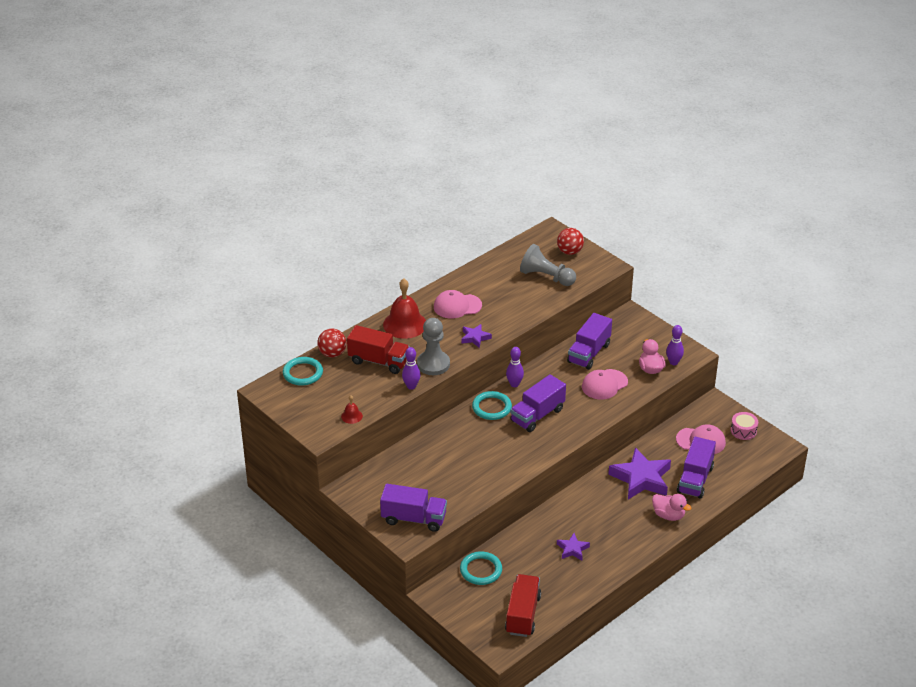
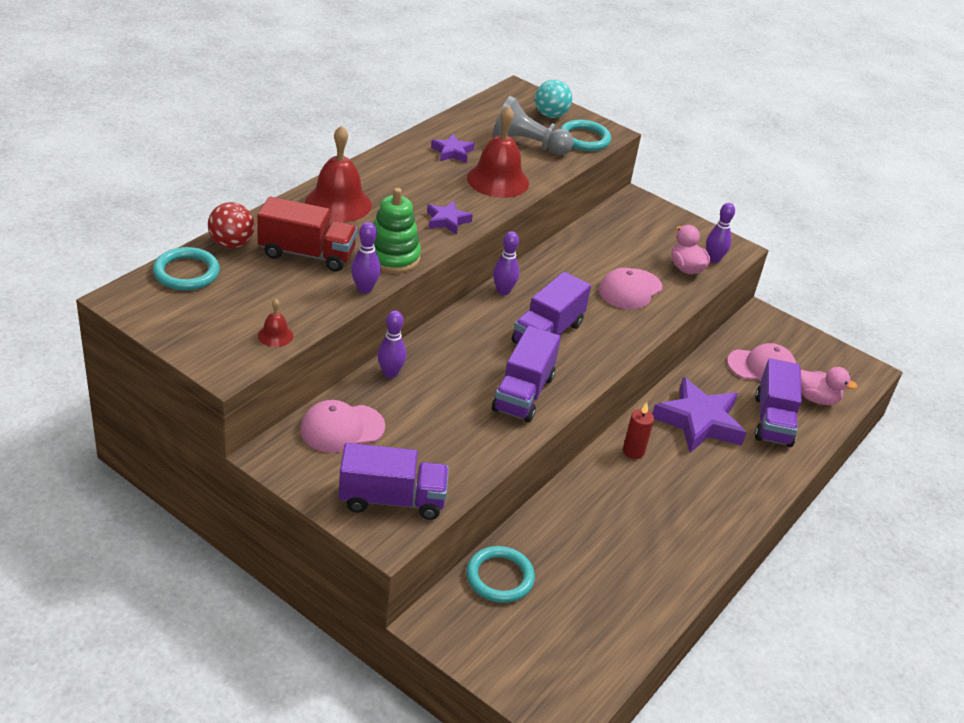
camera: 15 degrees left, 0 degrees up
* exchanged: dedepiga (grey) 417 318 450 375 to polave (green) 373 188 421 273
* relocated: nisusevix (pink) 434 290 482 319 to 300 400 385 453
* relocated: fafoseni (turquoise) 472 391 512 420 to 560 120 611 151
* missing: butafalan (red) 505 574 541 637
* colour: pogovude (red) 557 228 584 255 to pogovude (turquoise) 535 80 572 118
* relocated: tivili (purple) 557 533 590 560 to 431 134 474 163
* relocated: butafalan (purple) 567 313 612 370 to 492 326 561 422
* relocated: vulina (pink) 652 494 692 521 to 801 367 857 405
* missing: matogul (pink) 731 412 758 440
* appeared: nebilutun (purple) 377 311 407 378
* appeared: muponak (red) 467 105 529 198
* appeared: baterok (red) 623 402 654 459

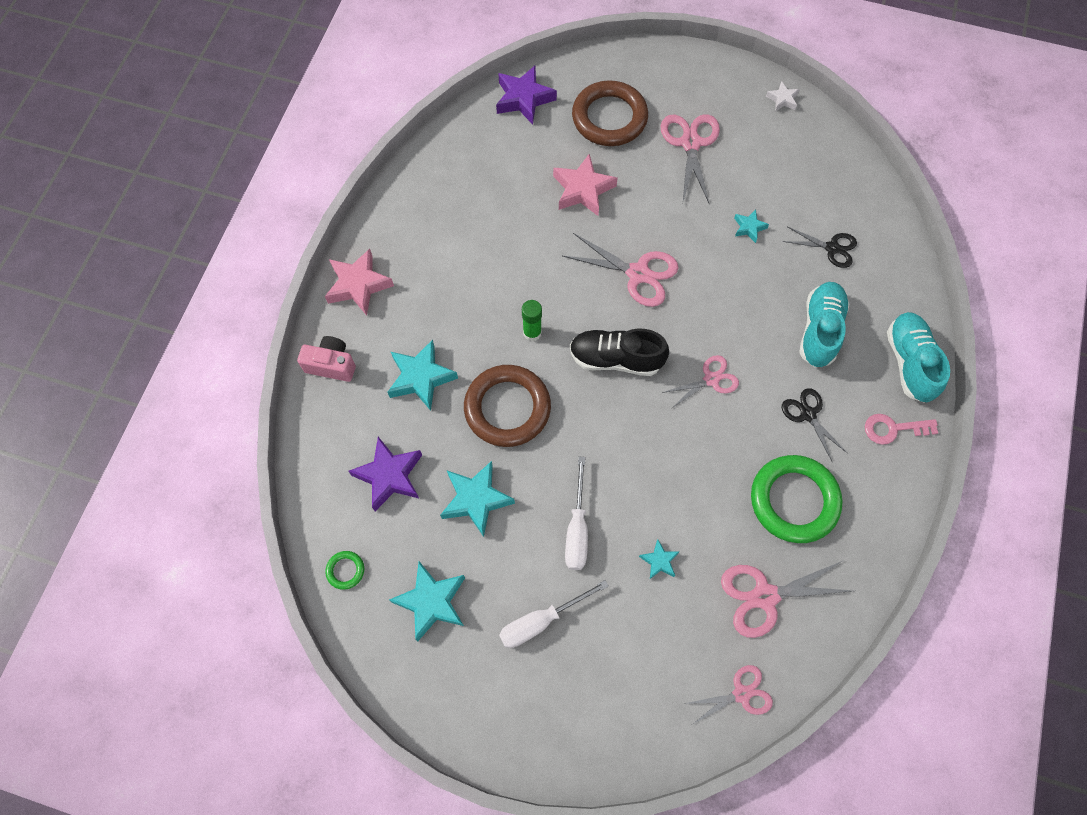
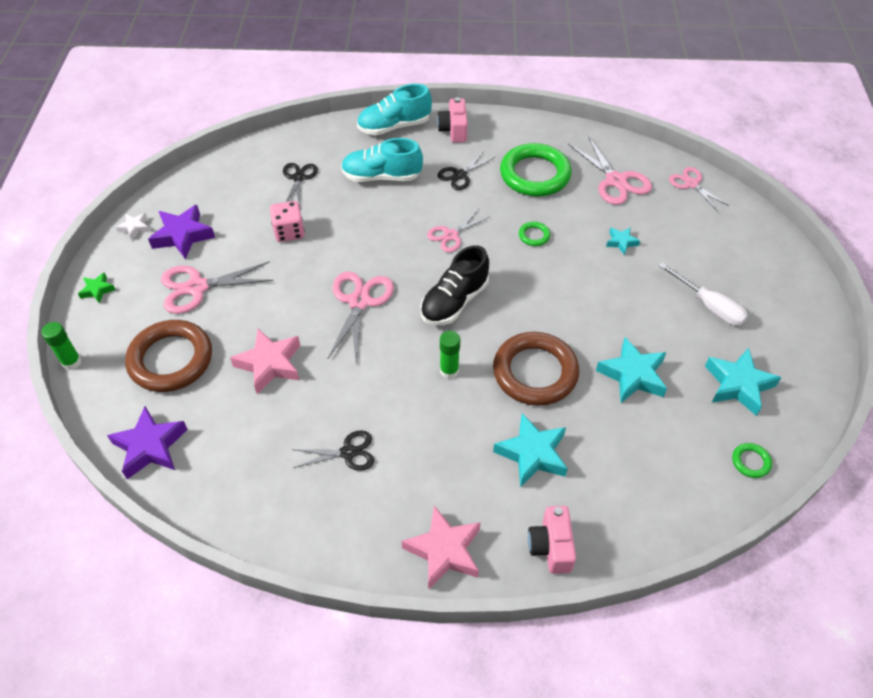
camera: 105 degrees left, 15 degrees down
* relocated: tivili (purple) 348 437 422 511 to 148 205 215 259
* missing: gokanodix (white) 565 457 588 570
* spun: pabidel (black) 570 328 669 376 = 420 245 489 325 45 degrees clockwise
* spun: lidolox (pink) 662 355 739 409 = 427 209 489 252 90 degrees counterclockwise
* exchanged: tivili (turquoise) 734 209 769 243 to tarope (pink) 270 201 305 242
* exchanged: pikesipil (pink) 865 414 938 445 to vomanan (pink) 437 97 468 143
* appeared: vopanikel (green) 41 322 82 370
* appeared: tivili (green) 78 272 116 304
* appeared: lidolox (black) 292 430 374 471
* appeared: fafoseni (green) 519 222 550 246

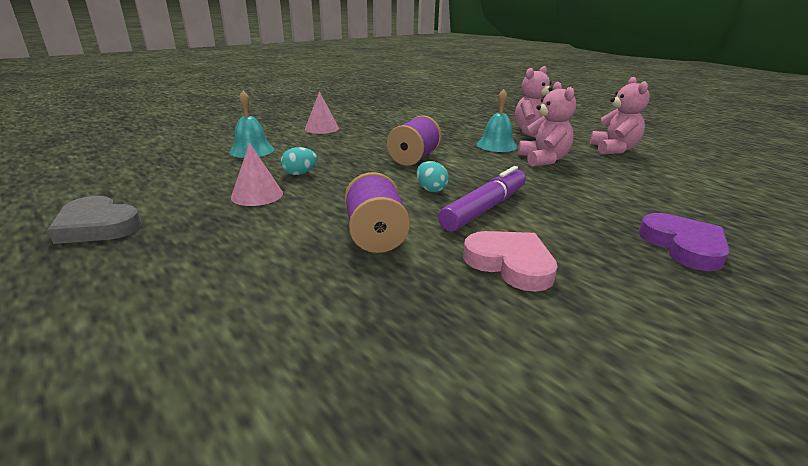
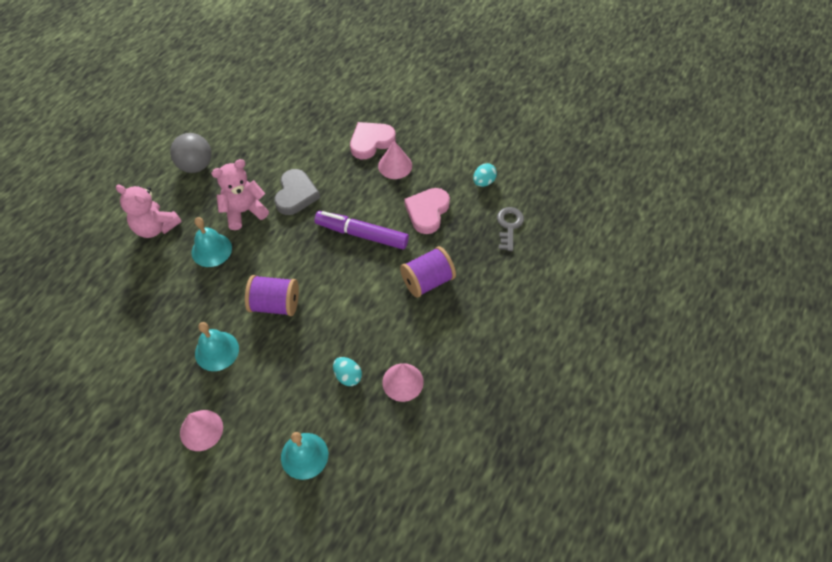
camera: 110 degrees left, 30 degrees up
* relocated: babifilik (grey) 47 196 141 244 to 274 169 320 215
* relocated: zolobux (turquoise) 417 161 449 192 to 473 163 497 187
* exchanged: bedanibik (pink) 590 77 650 154 to pogovude (grey) 170 133 212 173
* colour: babifilik (purple) 639 213 730 271 to babifilik (pink) 350 122 396 159
* appeared: muponak (turquoise) 195 322 239 371
* appeared: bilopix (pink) 378 141 412 179
* appeared: pikesipil (grey) 497 207 524 251

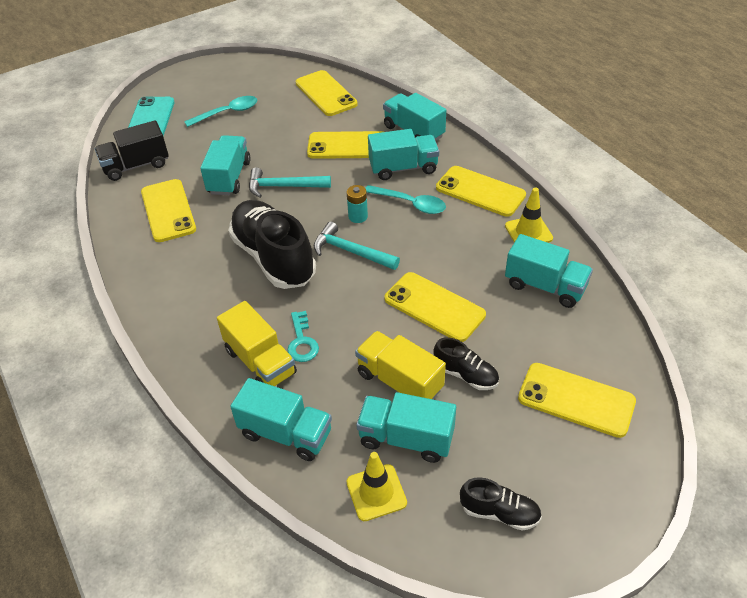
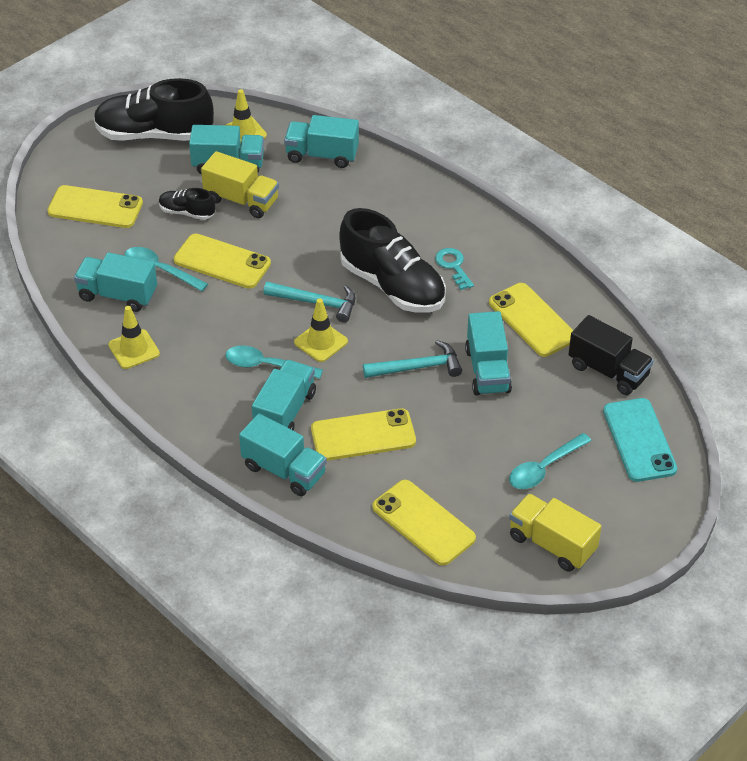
camera: 165 degrees right, 0 degrees up
* spun: butafalan (black) 95 120 169 181 = 569 315 654 395 75 degrees clockwise
* relocated: butafalan (yellow) 217 301 297 386 to 509 493 601 572
* relocated: pikesipil (turquoise) 287 311 319 362 to 435 248 474 290
* exchanged: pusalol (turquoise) 347 185 368 223 to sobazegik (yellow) 294 298 348 362
* spun: butafalan (turquoise) 368 129 439 180 = 252 360 316 431 135 degrees clockwise
* missing: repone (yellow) 436 166 526 217
* size: pabidel (black) 460 477 542 531 = 94 78 214 141 x2.08
* appeared: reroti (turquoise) 124 247 208 291

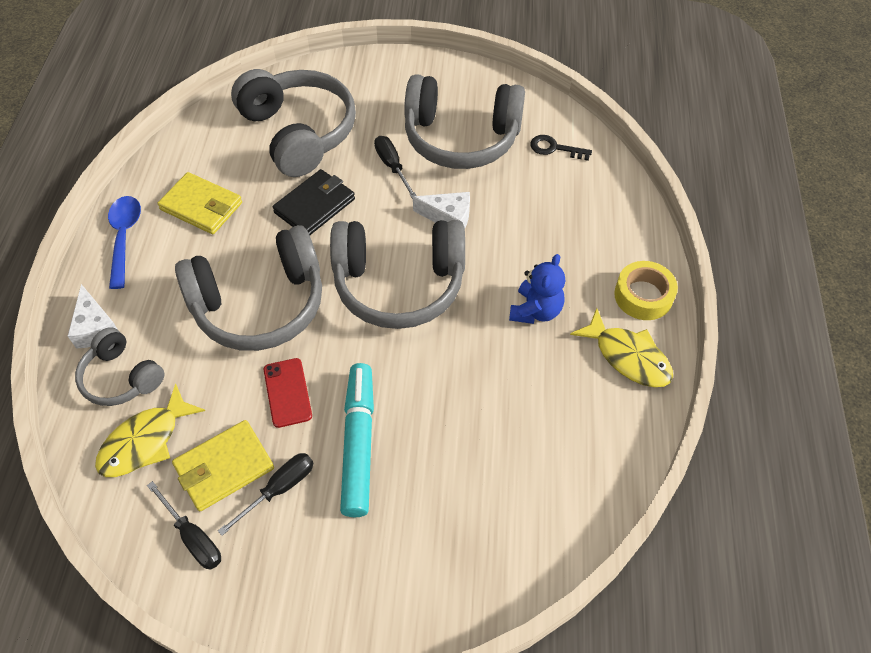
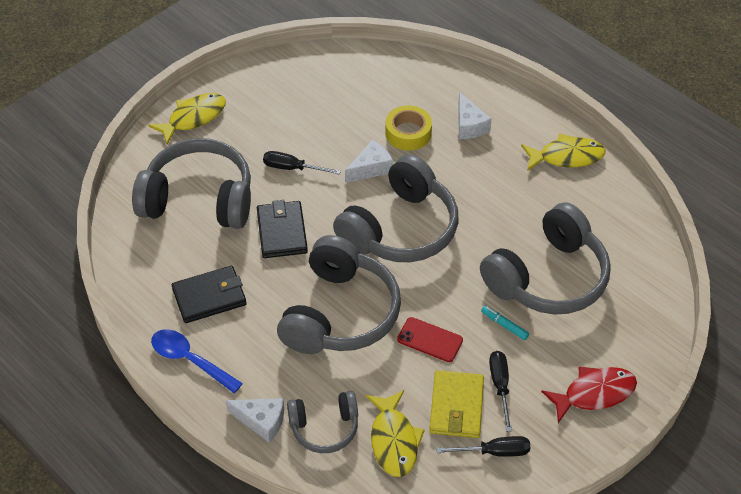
camera: 50 degrees left, 5 degrees down
* colour: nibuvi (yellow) 158 172 242 234 to nibuvi (black) 172 266 247 323
* size: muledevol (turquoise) 340 363 374 517 = 481 306 529 340 x0.43
* relocated: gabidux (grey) 404 74 525 169 to 480 202 611 315
* missing: bedanibik (blue) 509 254 565 324
* missing: pikesipil (black) 530 135 592 161
* relocated: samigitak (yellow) 614 261 678 320 to 385 105 432 151
* appeared: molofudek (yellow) 148 93 226 145
* appeared: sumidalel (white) 458 92 492 139
* appeared: molofudek (red) 541 366 637 423

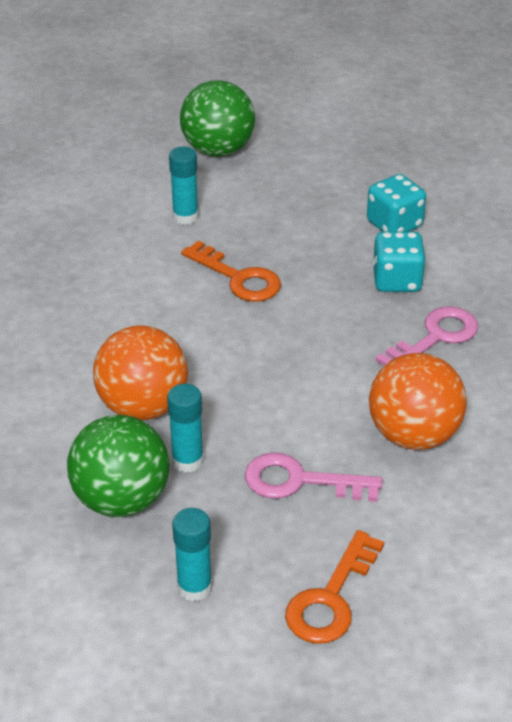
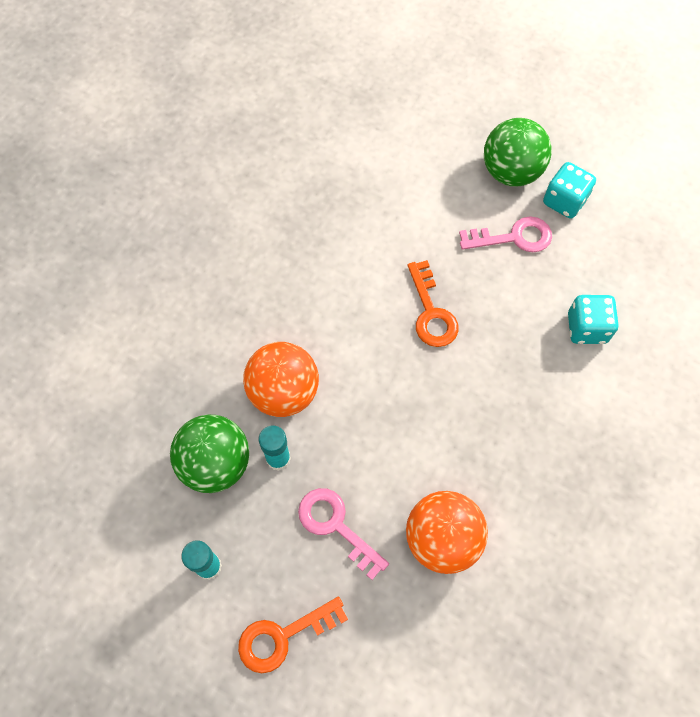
camera: 35 degrees right, 25 degrees up
* missing: vopanikel (turquoise) 169 146 199 225
* relocated: tarope (turquoise) 373 231 426 292 to 543 162 596 219
* relocated: pikesipil (pink) 376 306 478 366 to 459 216 552 252

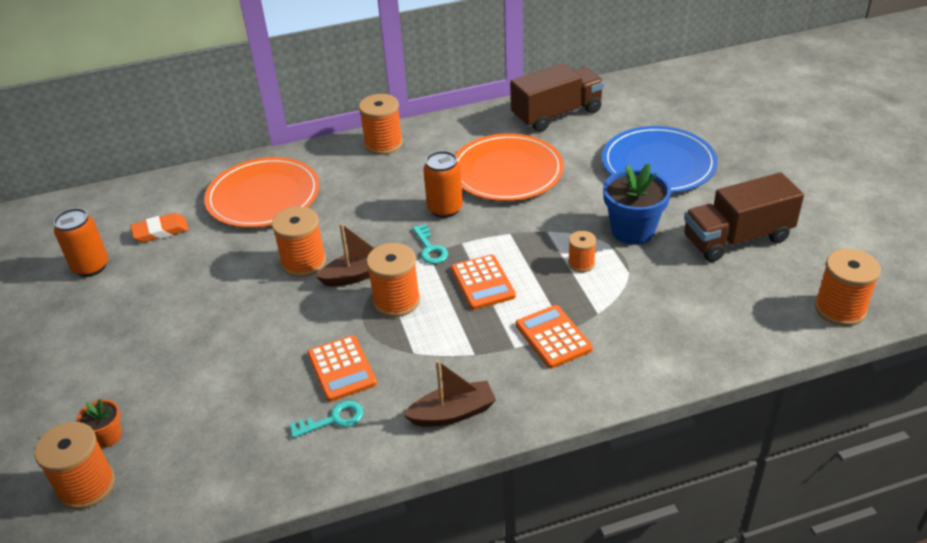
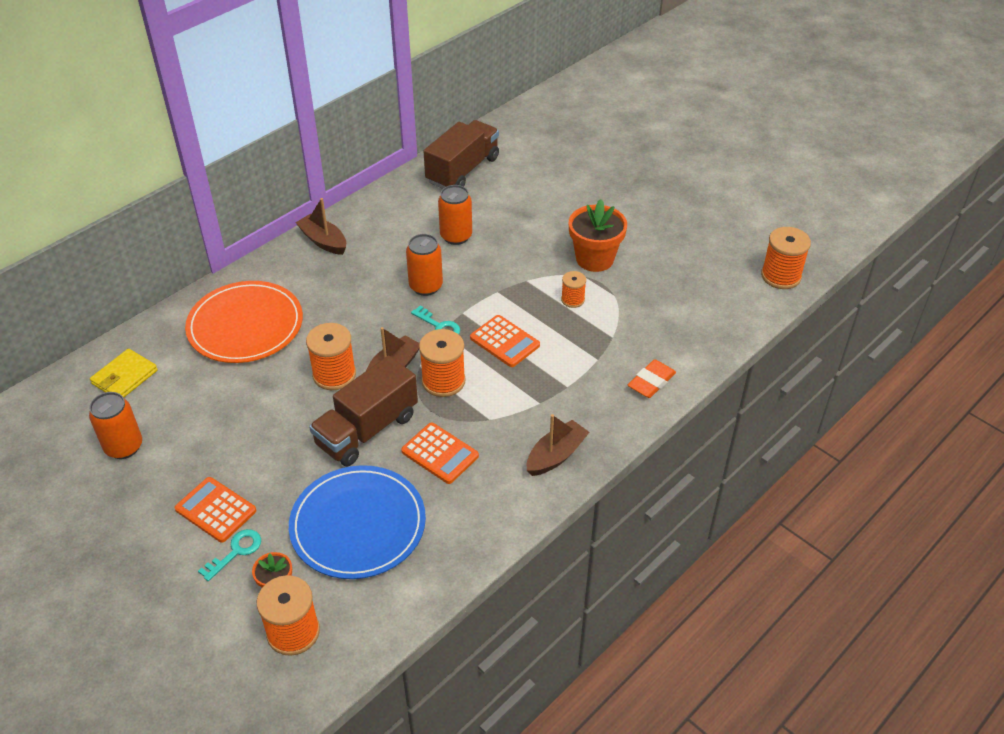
camera: 30 degrees left, 5 degrees up
* relocated: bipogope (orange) 130 213 189 243 to 628 359 676 398
* relocated: pikesipil (turquoise) 289 401 363 438 to 198 529 261 581
* exchanged: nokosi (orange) 359 94 403 155 to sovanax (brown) 295 198 346 255
* exchanged: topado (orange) 455 133 564 201 to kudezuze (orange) 438 185 472 245
* relocated: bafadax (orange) 516 305 593 369 to 175 477 256 543
* relocated: topado (blue) 602 126 718 193 to 289 465 426 579
* colour: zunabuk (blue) 603 164 671 245 to zunabuk (orange) 569 199 627 272
* relocated: butafalan (brown) 684 173 804 262 to 309 356 418 466
* appeared: nibuvi (yellow) 90 349 158 398

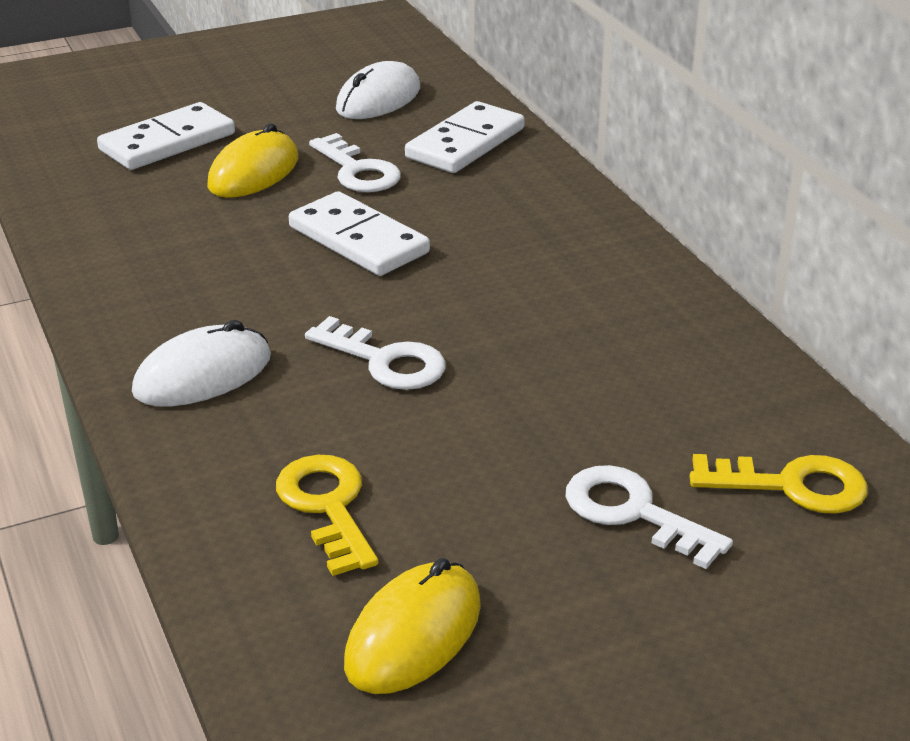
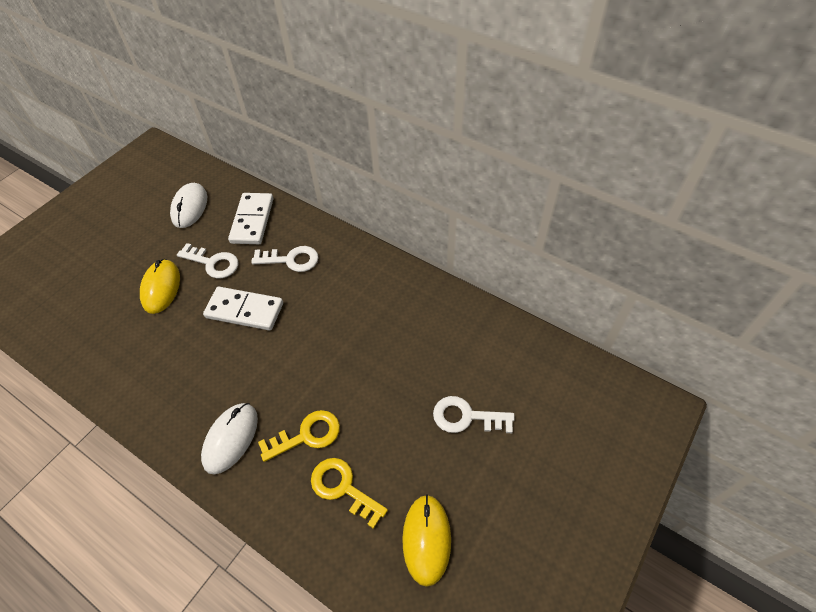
camera: 30 degrees left, 20 degrees up
* missing: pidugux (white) 97 102 235 170
* relocated: pikesipil (white) 305 316 445 390 to 251 246 319 272
* relocated: pikesipil (yellow) 690 454 867 514 to 258 410 340 462

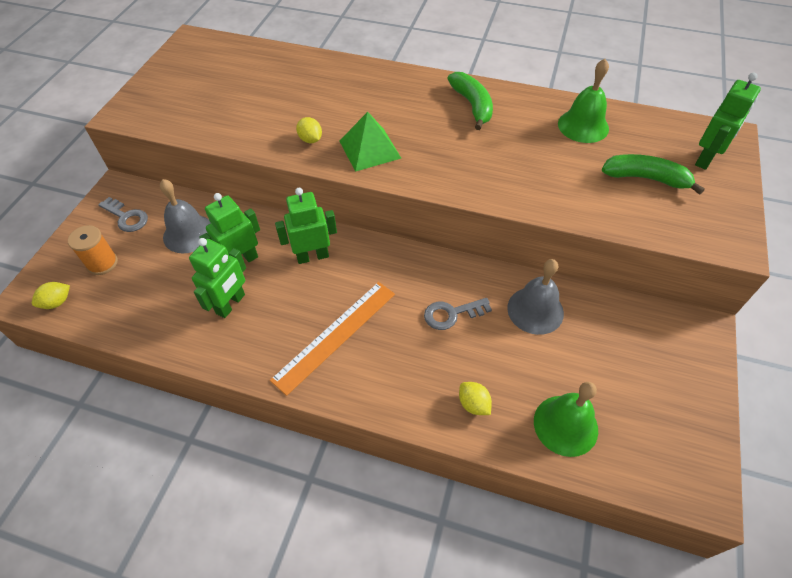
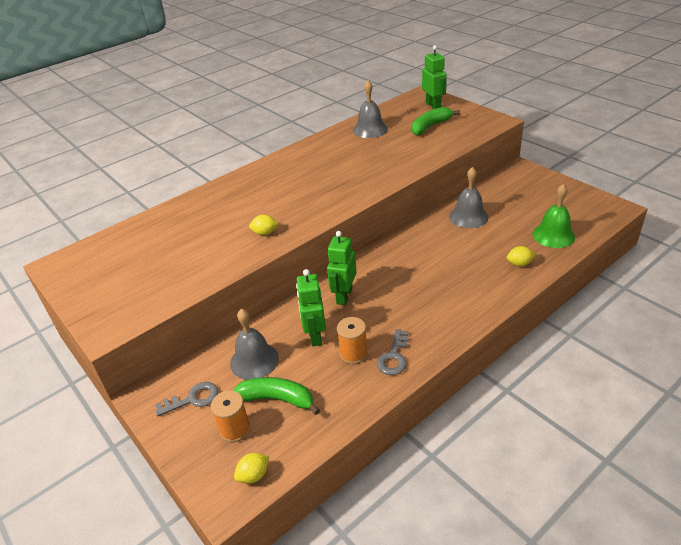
camera: 55 degrees left, 15 degrees down
* spun: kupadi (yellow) 32 282 70 309 = 234 453 269 484 60 degrees clockwise
* exchanged: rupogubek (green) 189 238 246 318 to nokosi (orange) 337 317 368 364
* missing: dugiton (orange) 270 282 395 396
* missing: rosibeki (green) 339 112 401 172
* relocated: pikesipil (grey) 424 298 492 330 to 377 329 409 375
* relocated: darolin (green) 447 72 493 130 to 233 377 320 415
* colour: muponak (green) 558 59 609 143 to muponak (grey) 353 80 388 138

